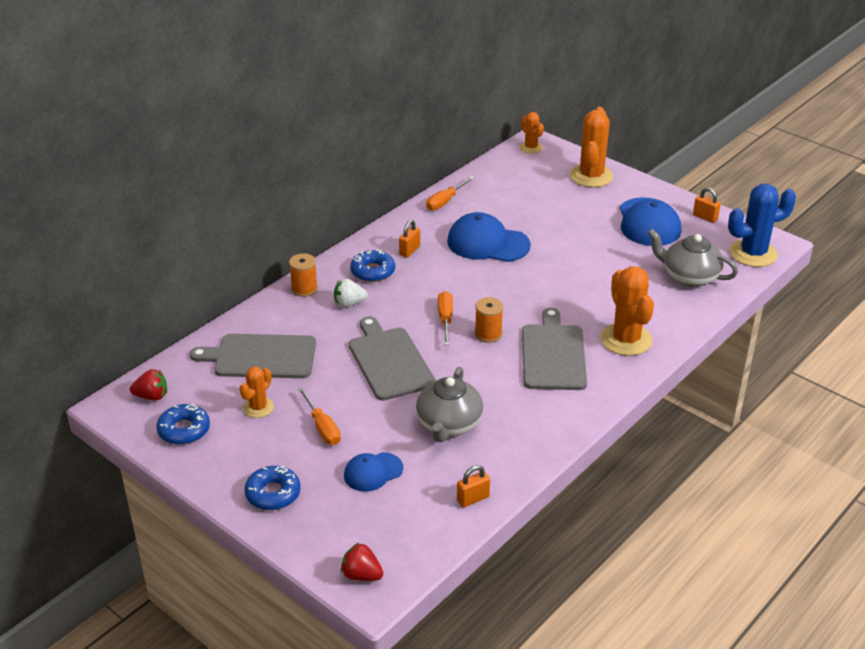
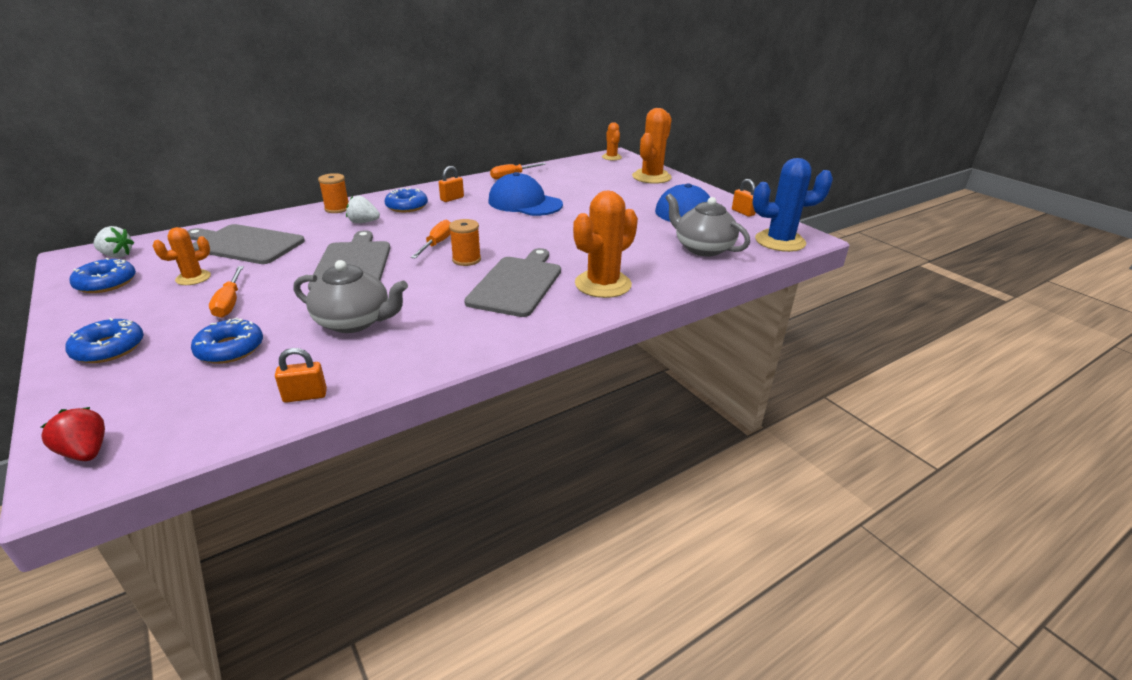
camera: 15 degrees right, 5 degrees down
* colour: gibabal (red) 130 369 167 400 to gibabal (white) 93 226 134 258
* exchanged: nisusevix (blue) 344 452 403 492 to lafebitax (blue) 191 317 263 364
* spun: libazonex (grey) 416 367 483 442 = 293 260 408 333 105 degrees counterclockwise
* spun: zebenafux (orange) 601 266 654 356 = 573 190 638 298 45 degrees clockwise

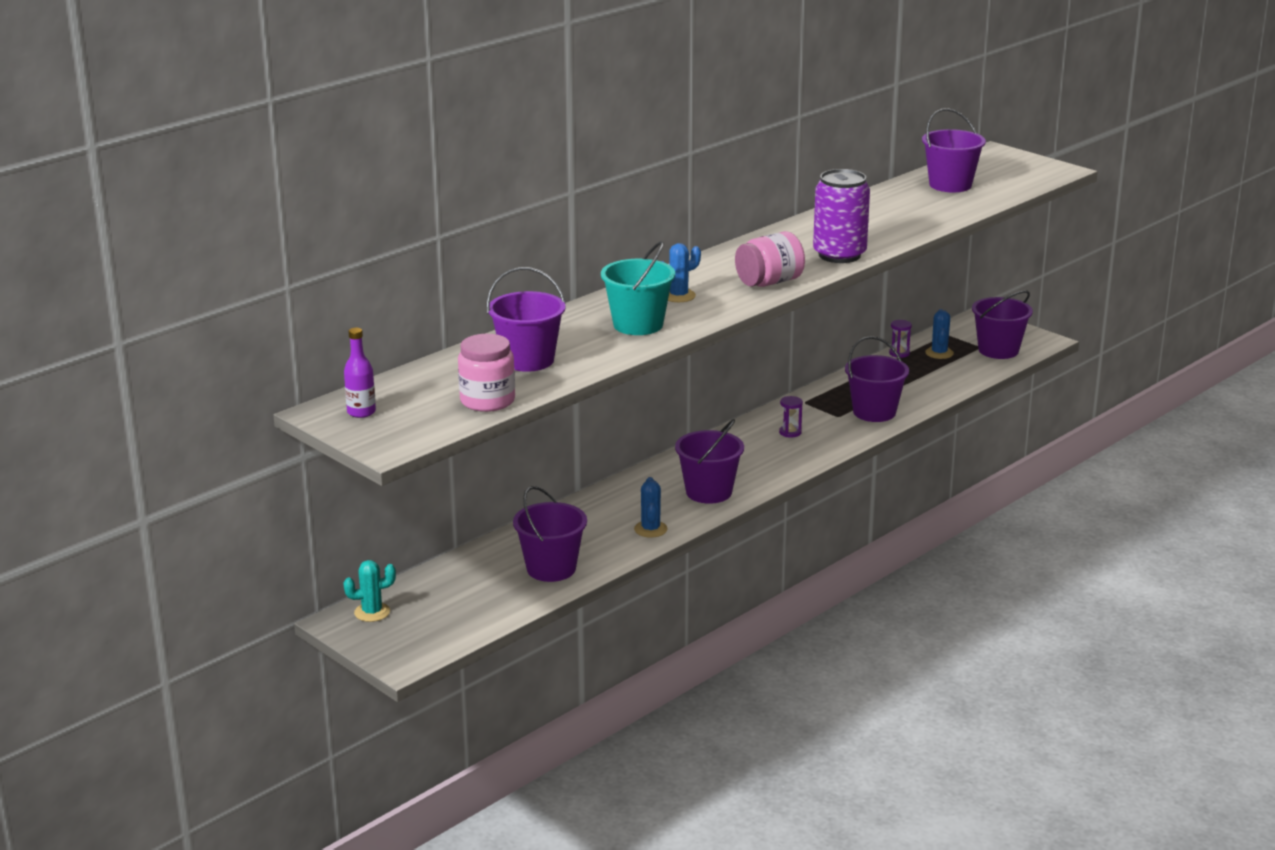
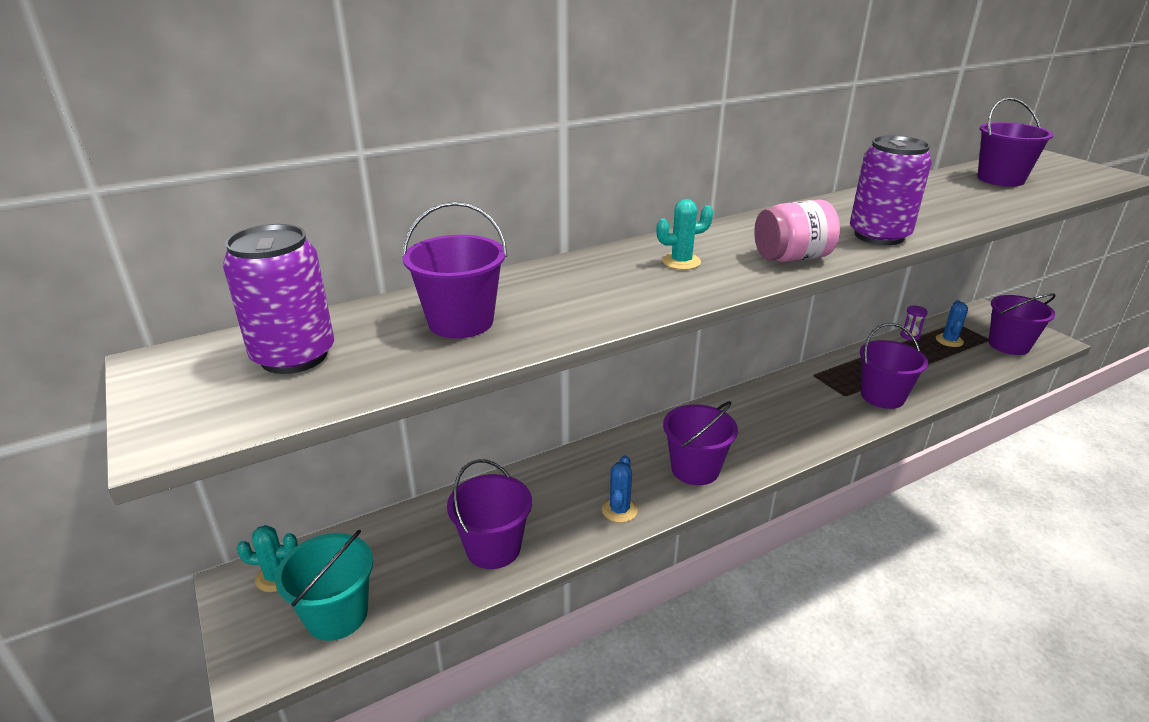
camera: 15 degrees right, 5 degrees up
* missing: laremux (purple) 344 328 376 418
* missing: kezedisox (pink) 458 334 515 412
* relocated: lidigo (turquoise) 601 241 675 335 to 275 530 373 641
* colour: zebenafux (blue) 661 243 701 302 to zebenafux (turquoise) 657 199 713 270
* missing: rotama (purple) 779 396 803 438
* appeared: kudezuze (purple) 223 224 334 374

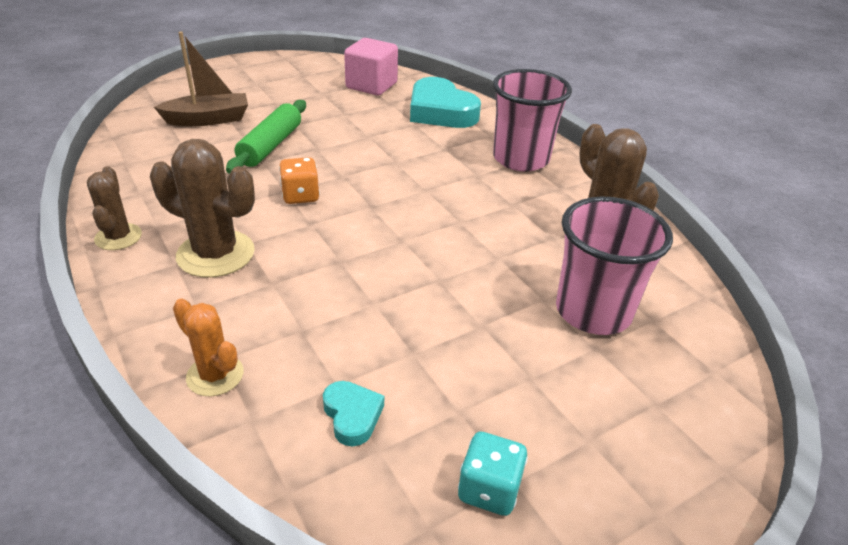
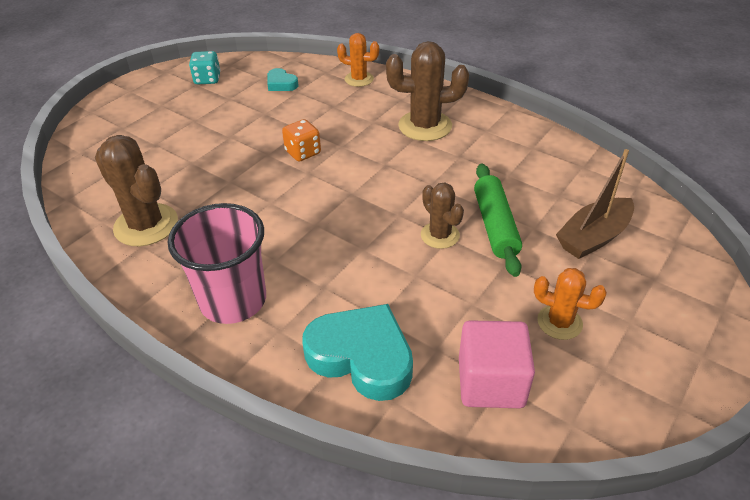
camera: 160 degrees right, 5 degrees up
* relocated: zebenafux (brown) 87 166 142 250 to 421 183 464 249
* relocated: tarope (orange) 279 157 320 204 to 282 119 321 161
* missing: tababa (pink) 556 197 673 335
* appeared: zebenafux (orange) 534 268 607 340

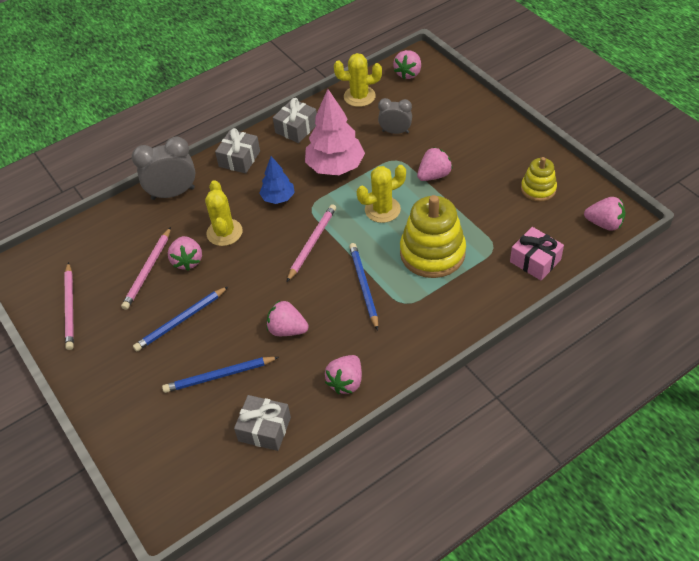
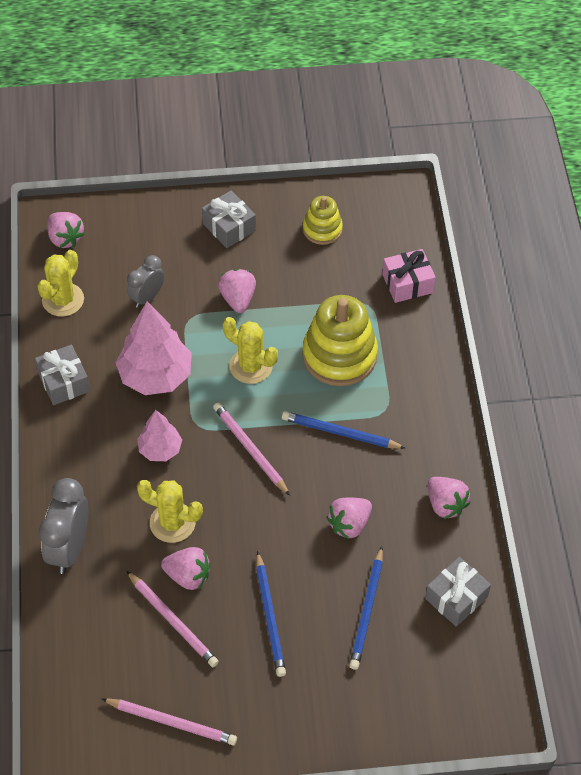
camera: 65 degrees left, 5 degrees up
* relocated: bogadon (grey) 215 128 260 173 to 202 191 256 248
* colour: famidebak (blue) 259 156 295 204 to famidebak (pink) 138 410 182 461
* spun: zebenafux (yellow) 357 165 406 223 = 223 317 278 384 60 degrees counterclockwise
* missing: gibabal (pink) 584 197 625 231

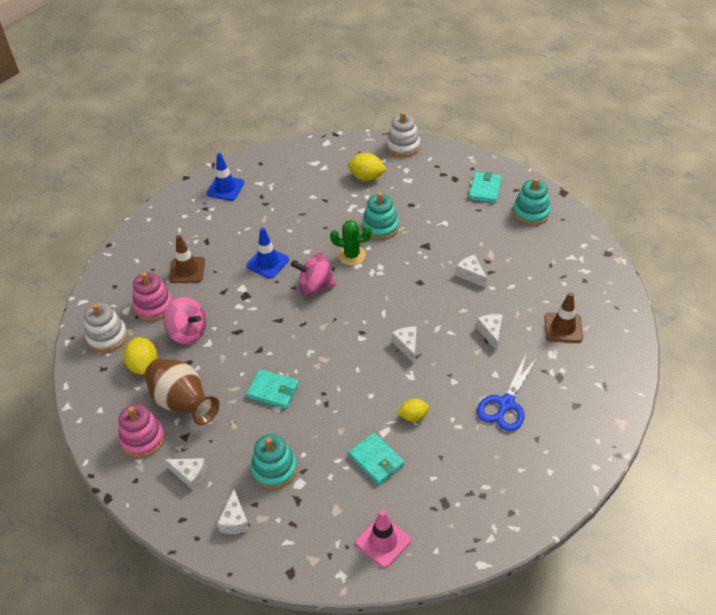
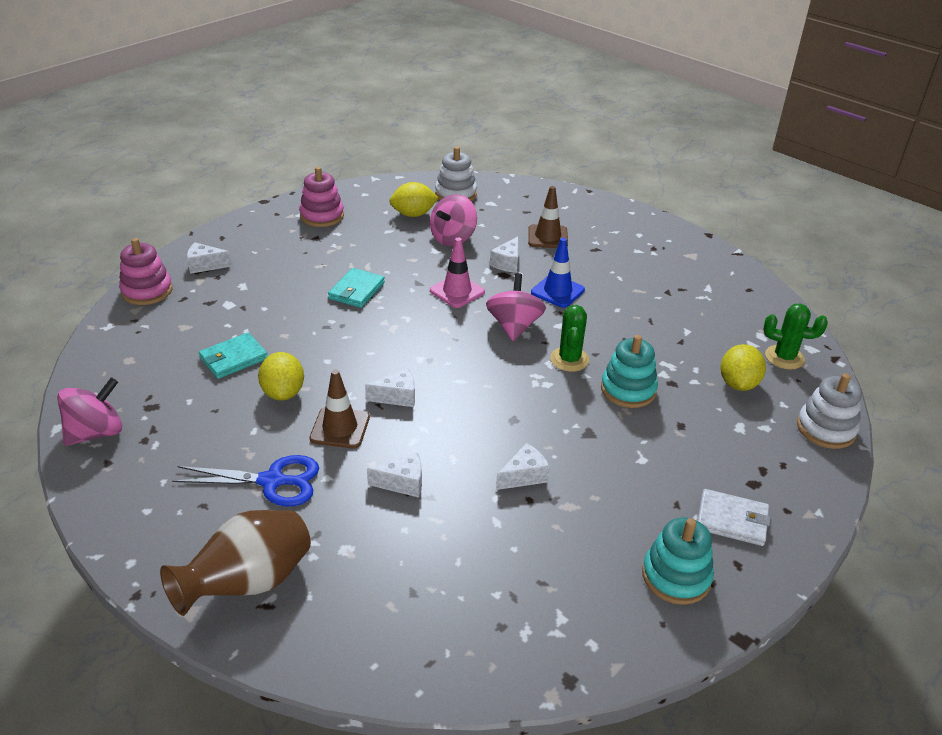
camera: 90 degrees right, 10 degrees down
* relocated: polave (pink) 133 272 173 321 to 119 238 173 305
* relocated: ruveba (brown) 145 359 219 425 to 160 510 311 616
* relocated: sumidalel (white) 165 458 207 491 to 490 237 518 273
* missing: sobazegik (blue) 207 153 244 201
* missing: polave (turquoise) 251 434 297 489
* relocated: sobazegik (pink) 356 510 411 568 to 430 238 485 308
* size: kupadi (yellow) 397 399 429 422 = 258 352 304 400 x1.52
* colour: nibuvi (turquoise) 469 172 502 203 to nibuvi (white) 698 489 771 546
* spun: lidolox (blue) 477 355 538 431 = 172 455 319 506 150 degrees clockwise
* relocated: sobazegik (brown) 545 292 583 343 to 310 369 370 448
* appeared: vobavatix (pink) 57 377 122 446
* appeared: zebenafux (green) 764 304 828 370

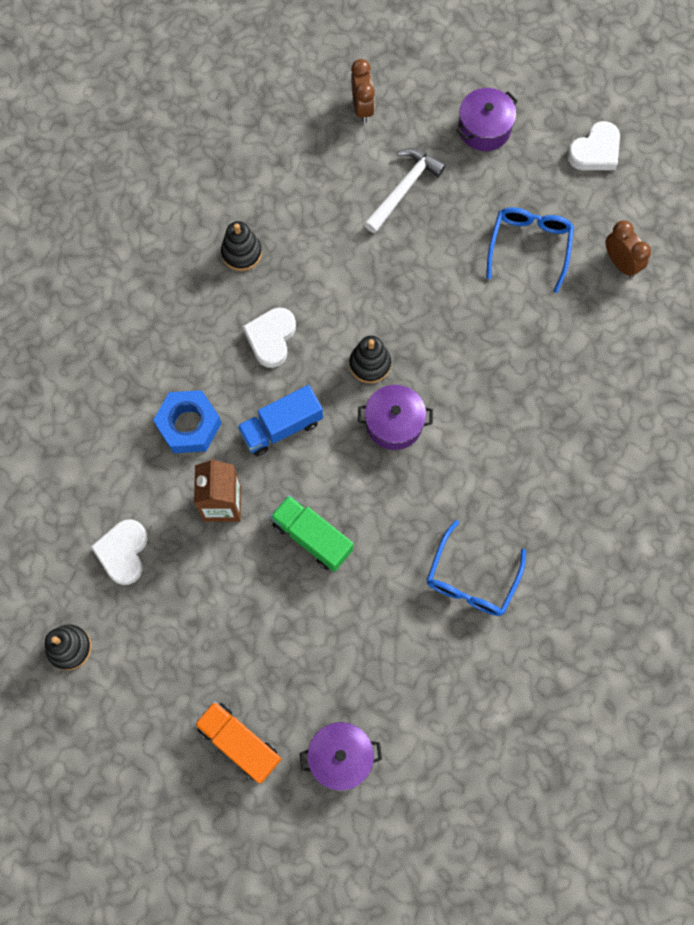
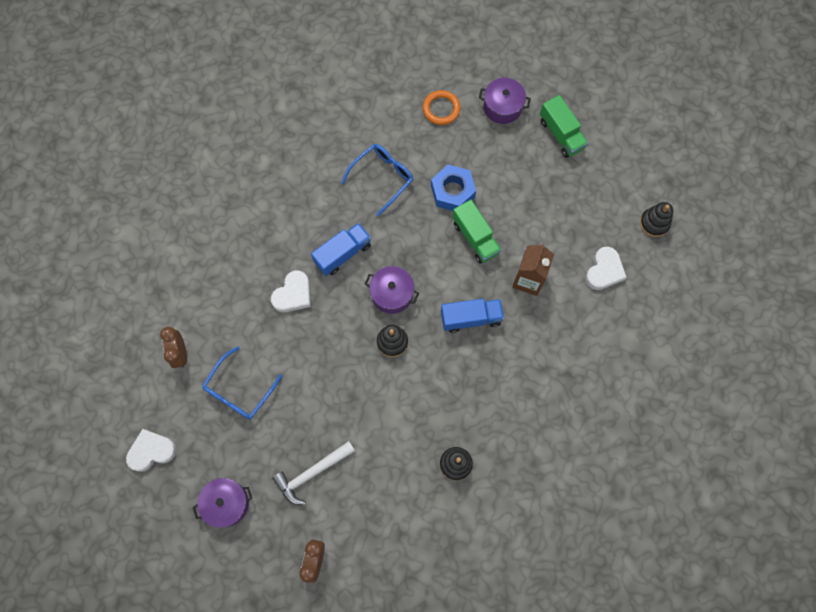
camera: 160 degrees left, 0 degrees up
* relocated: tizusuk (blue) 153 390 222 453 to 431 165 476 211
* colour: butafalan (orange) 194 701 281 784 to butafalan (green) 540 95 588 158
* relocated: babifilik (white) 243 307 296 368 to 271 270 311 312
* appeared: butafalan (blue) 311 223 371 276
* appeared: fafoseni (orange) 423 90 461 125

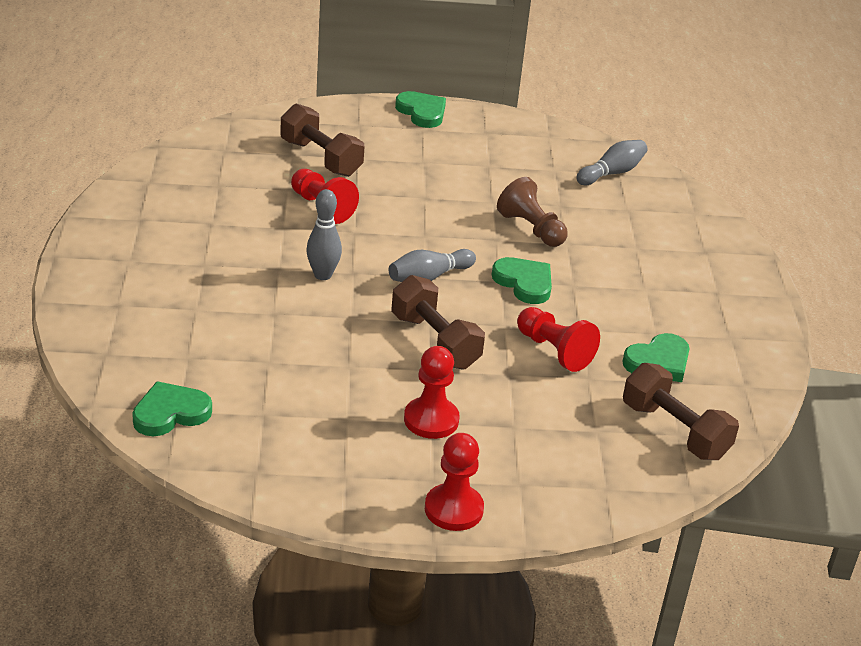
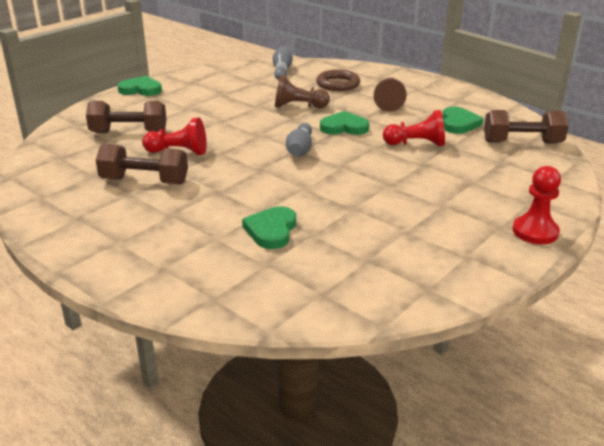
camera: 45 degrees left, 5 degrees down
* relocated: babifilik (green) 132 381 212 436 to 242 206 296 249
* missing: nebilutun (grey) 306 189 342 280
* relocated: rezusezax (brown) 391 275 485 370 to 96 144 188 184
* missing: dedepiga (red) 404 346 460 439
* appeared: fafoseni (brown) 316 70 360 91
* appeared: dedepiga (brown) 374 77 407 112

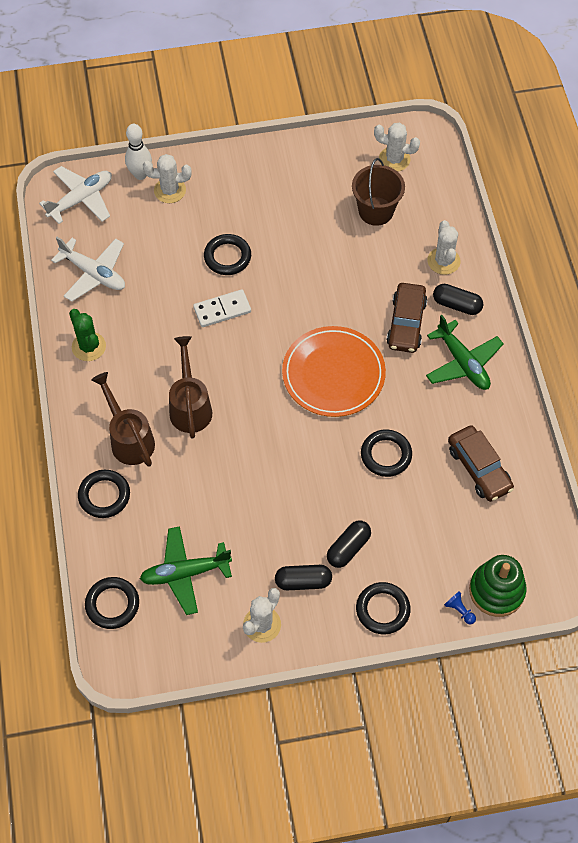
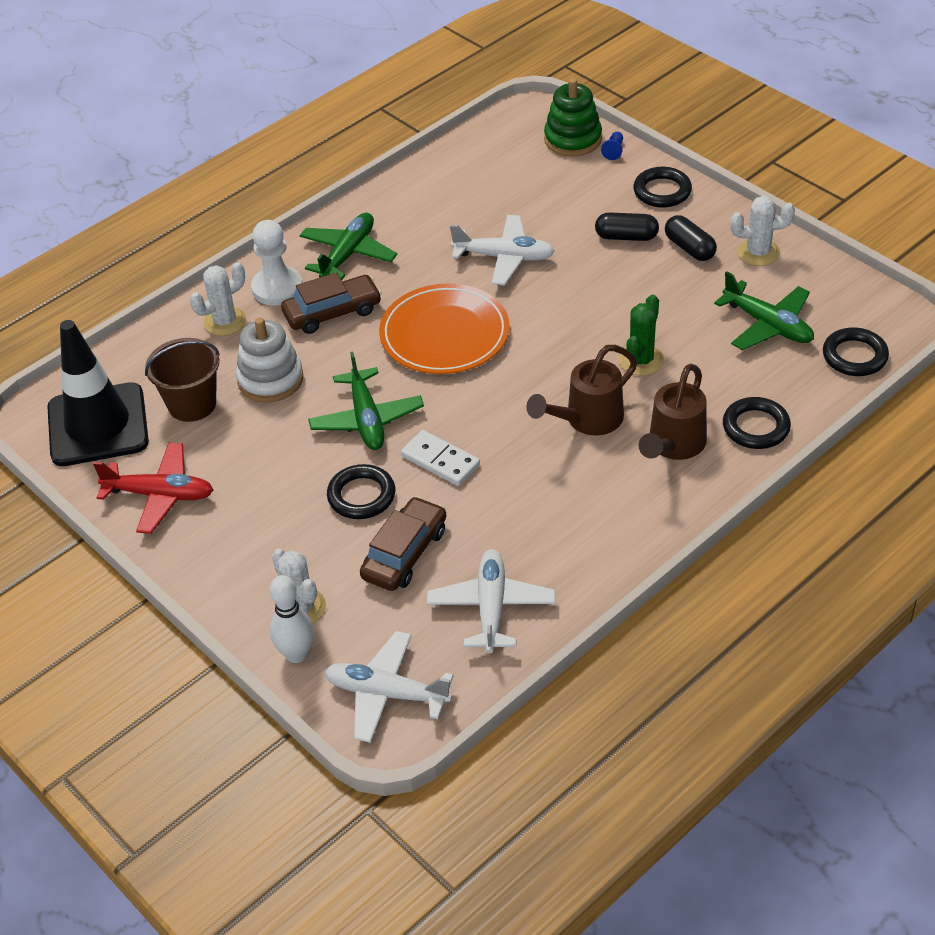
camera: 120 degrees left, 15 degrees down
* relocated: zebenafux (green) 69 309 106 361 to 619 295 664 376
* exchanged: fafoseni (black) 361 429 412 477 to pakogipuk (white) 450 215 555 285
* exchanged: zebenafux (white) 374 123 420 172 to sobazegik (black) 47 320 149 466
* exchanged: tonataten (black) 433 284 483 315 to dedepiga (white) 251 220 302 305
* relocated: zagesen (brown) 448 425 514 502 to 360 496 446 591
* appeared: pakogipuk (red) 93 443 213 534
* appeared: polave (white) 236 318 303 403
* appeared: pakogipuk (green) 308 352 424 450

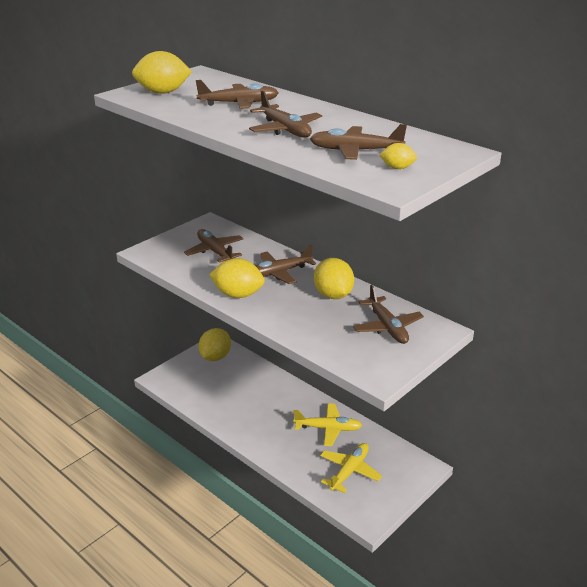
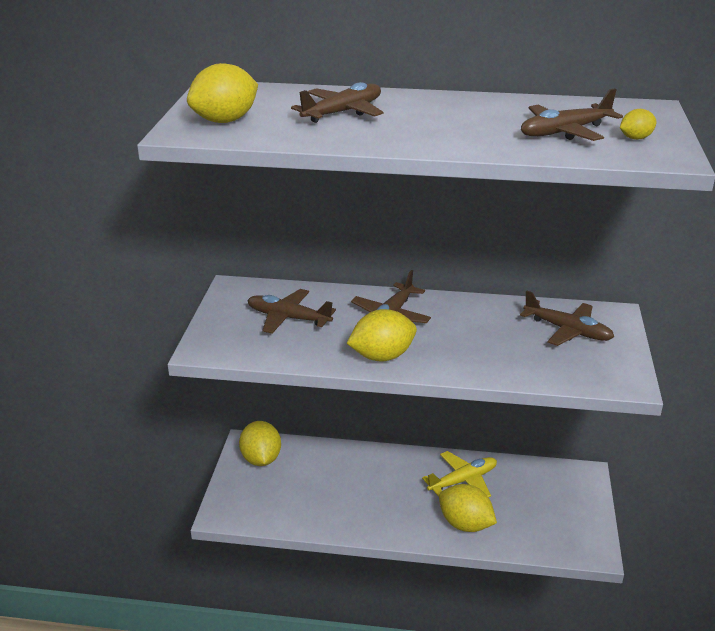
camera: 35 degrees left, 0 degrees up
* missing: pakogipuk (brown) 249 91 322 137
* relocated: kupadi (yellow) 314 258 354 299 to 439 484 497 532
* missing: pakogipuk (yellow) 320 443 382 493

